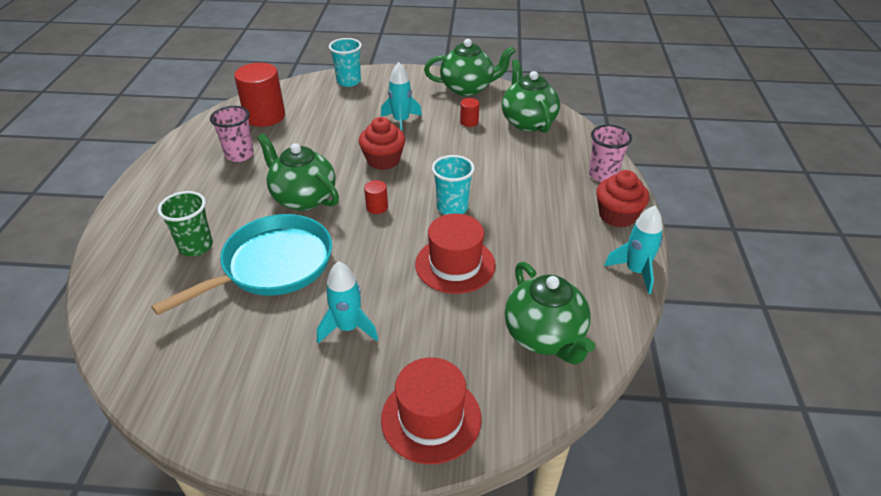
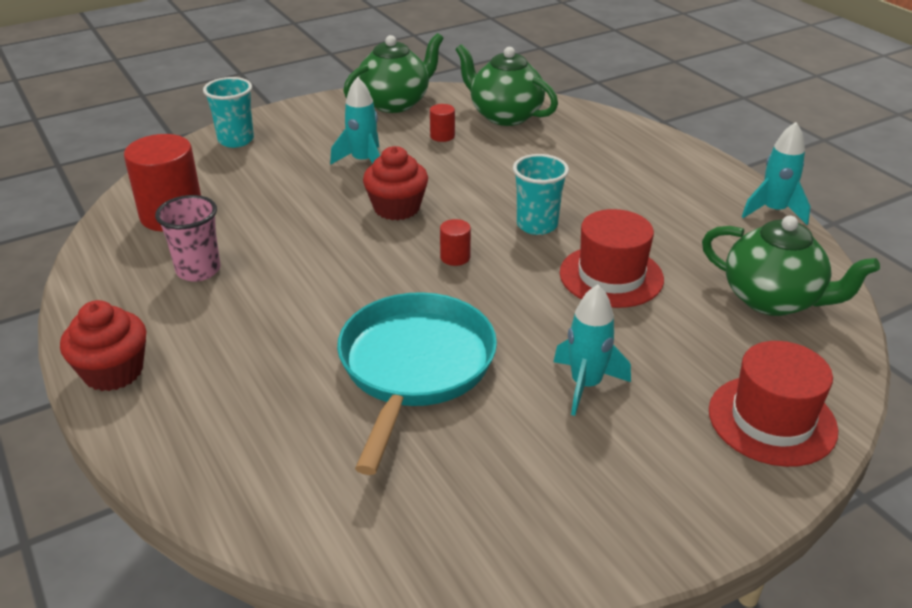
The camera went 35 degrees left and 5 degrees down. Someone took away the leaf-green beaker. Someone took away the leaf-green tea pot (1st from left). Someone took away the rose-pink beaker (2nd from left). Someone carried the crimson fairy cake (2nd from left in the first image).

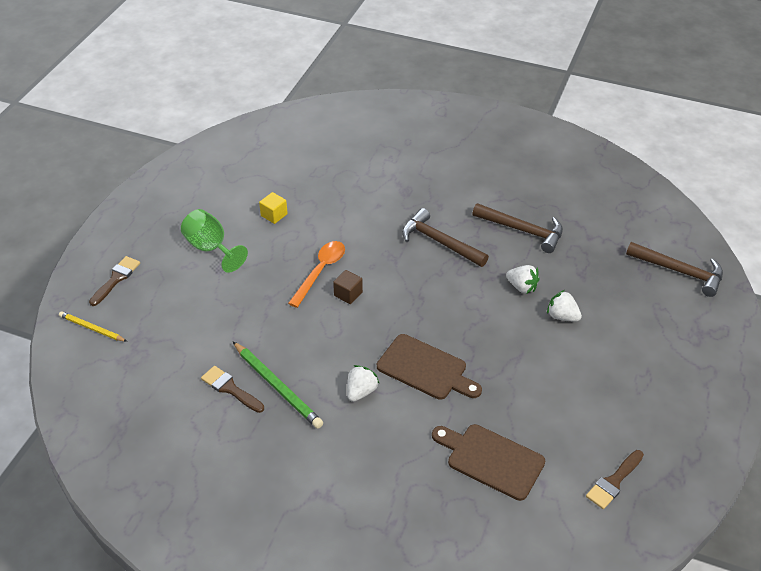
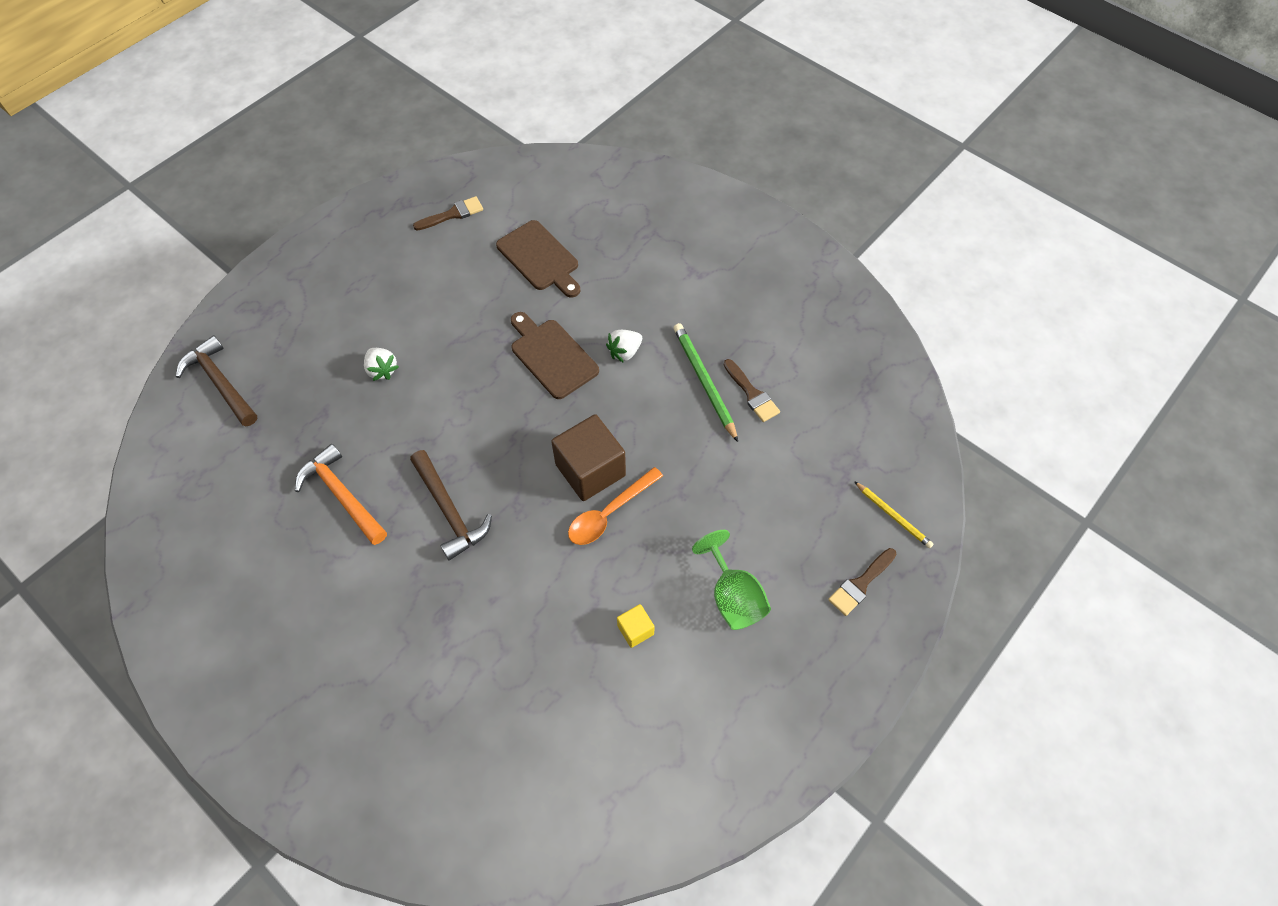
The camera went 160 degrees left and 15 degrees up. Someone scaled the russet solid cube by 2.07. Someone repainted the russet claw hammer (2nd from left), which became the orange claw hammer. Someone took away the pure white berry (2nd from left).

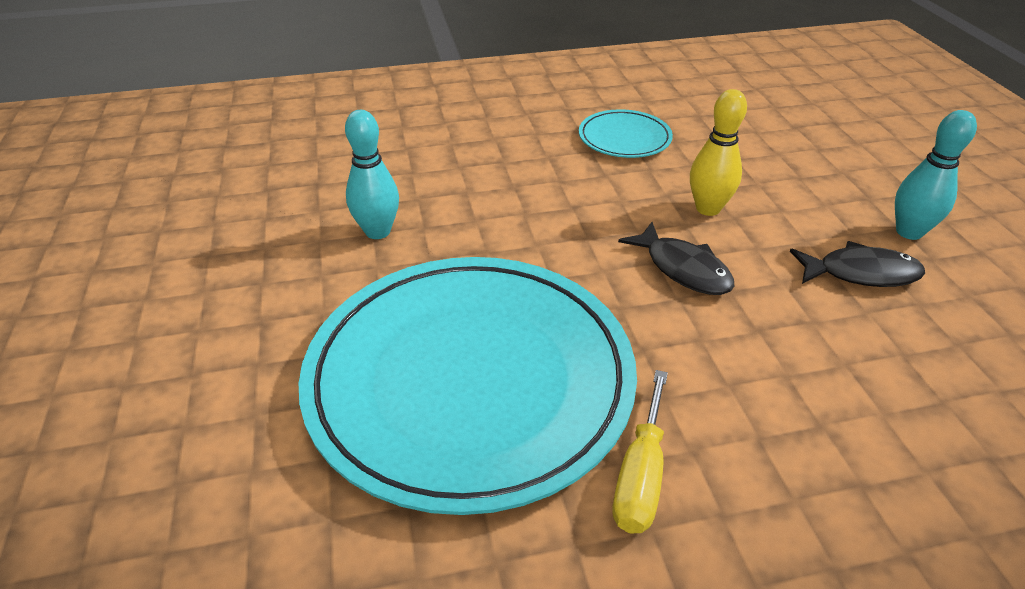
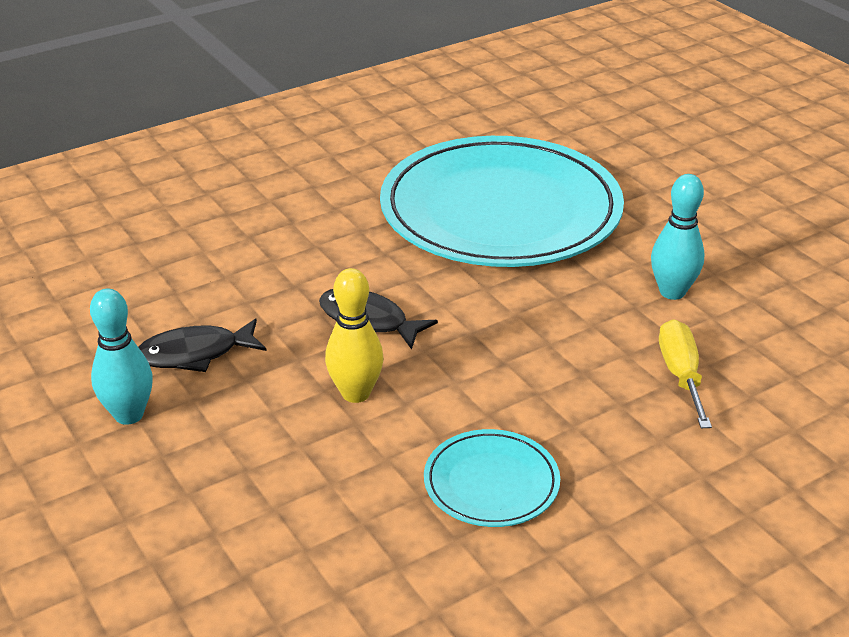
The camera went 160 degrees right and 5 degrees down. Someone carried the bright yellow screwdriver.

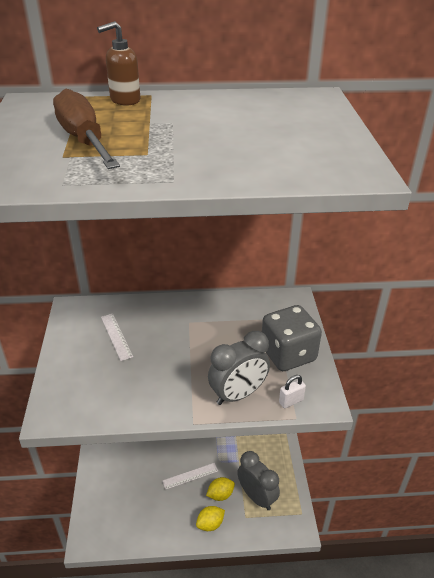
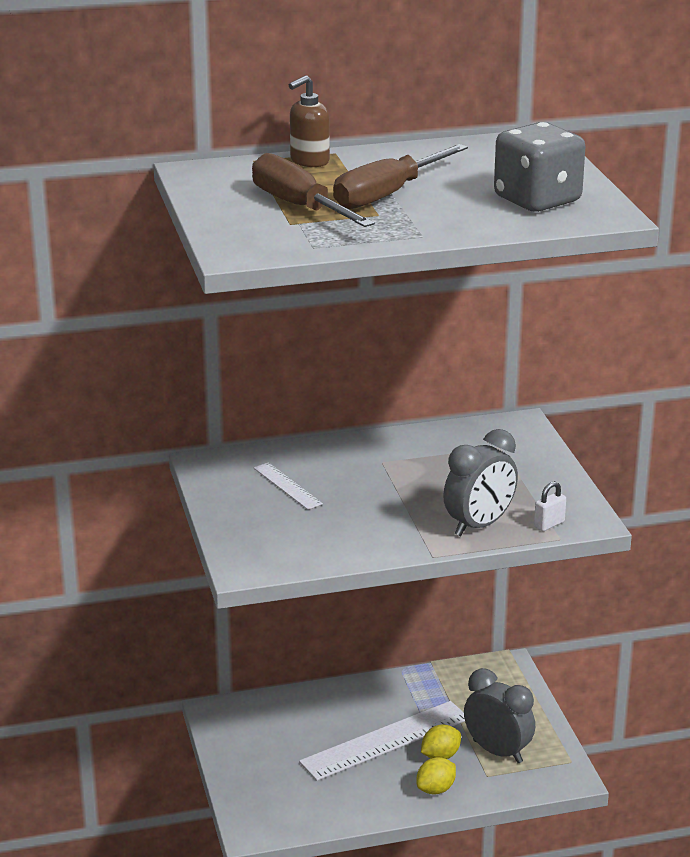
The camera went 10 degrees left and 10 degrees down. Someone scaled the pure white measuring stick (2nd from left) by 2.00. Someone carried the ash-grey dice. Someone put down the russet screwdriver (2nd from left).

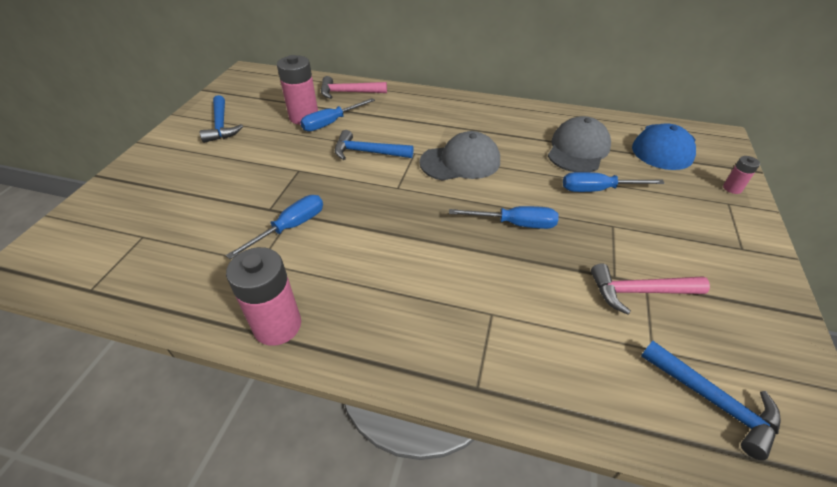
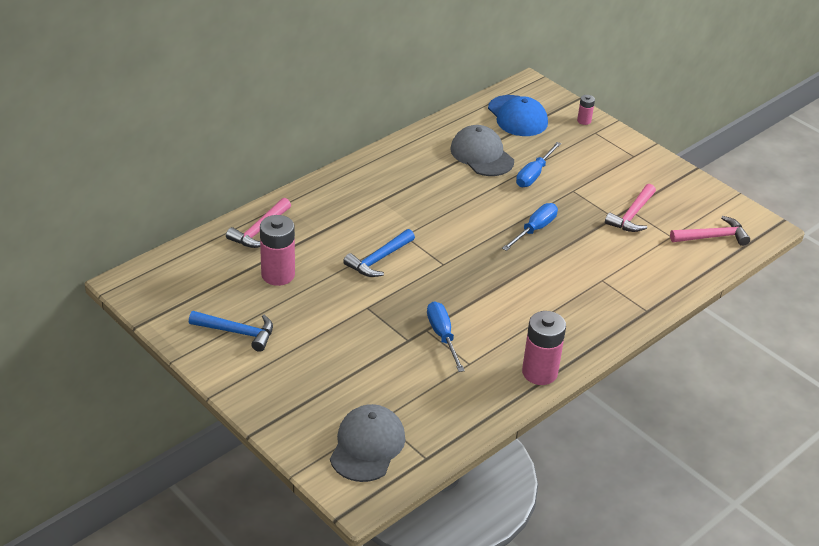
The camera went 60 degrees left and 5 degrees down. Someone took away the cobalt screwdriver (2nd from left). Someone carried the ash-grey cap (1st from left). Someone repainted the cobalt claw hammer (3rd from left), which became the rose-pink claw hammer (3rd from left).

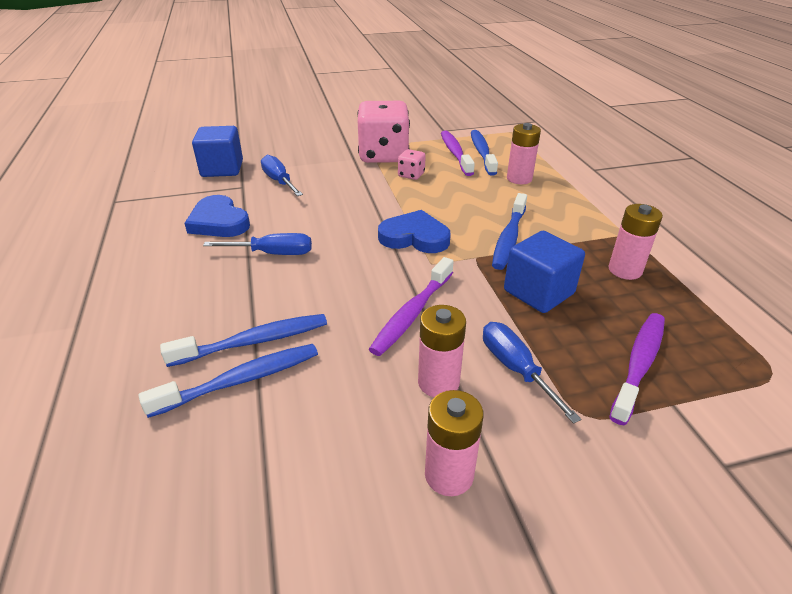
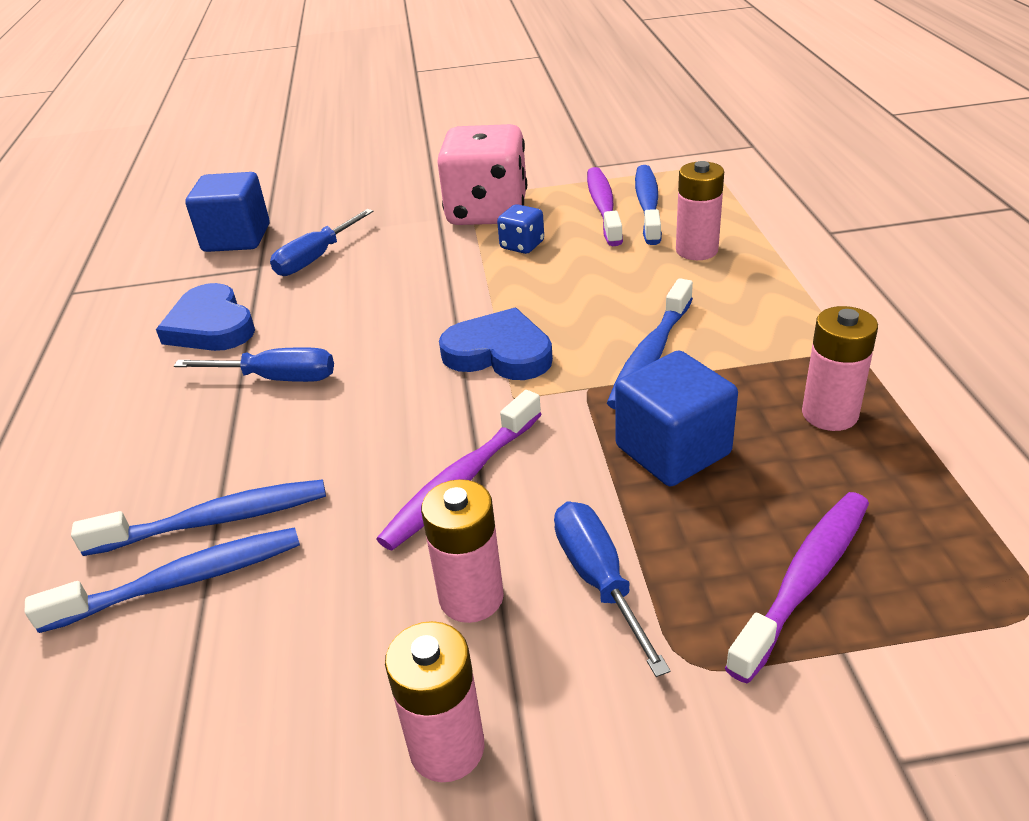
The camera went 10 degrees right and 0 degrees up. Someone rotated the cobalt screwdriver (2nd from left) by 120 degrees counterclockwise. Someone repainted the rose-pink dice (2nd from left), which became the cobalt dice.

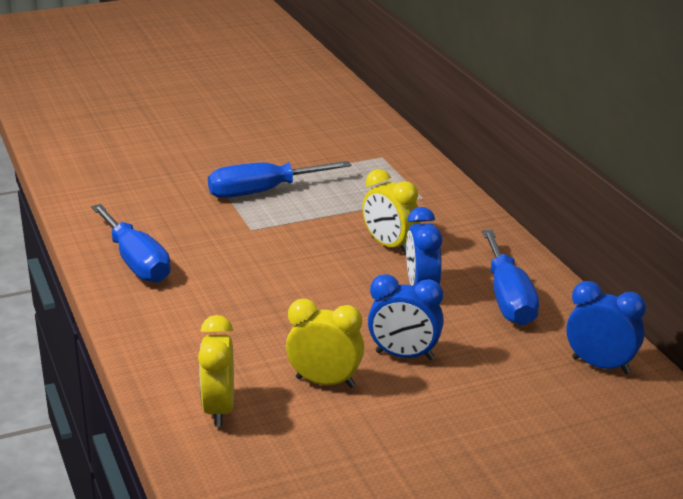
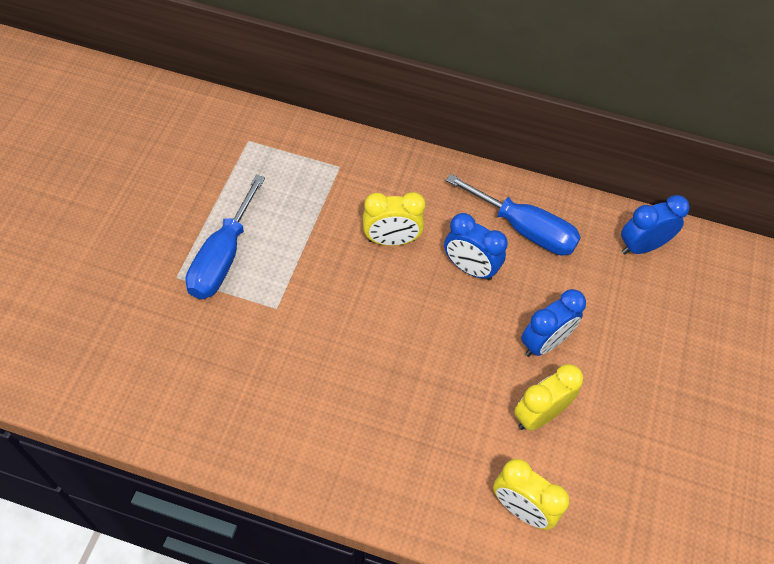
The camera went 55 degrees left and 30 degrees up. Someone took away the cobalt screwdriver (1st from left).

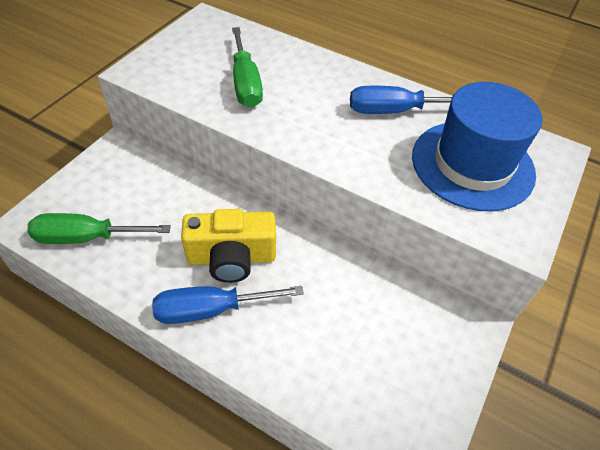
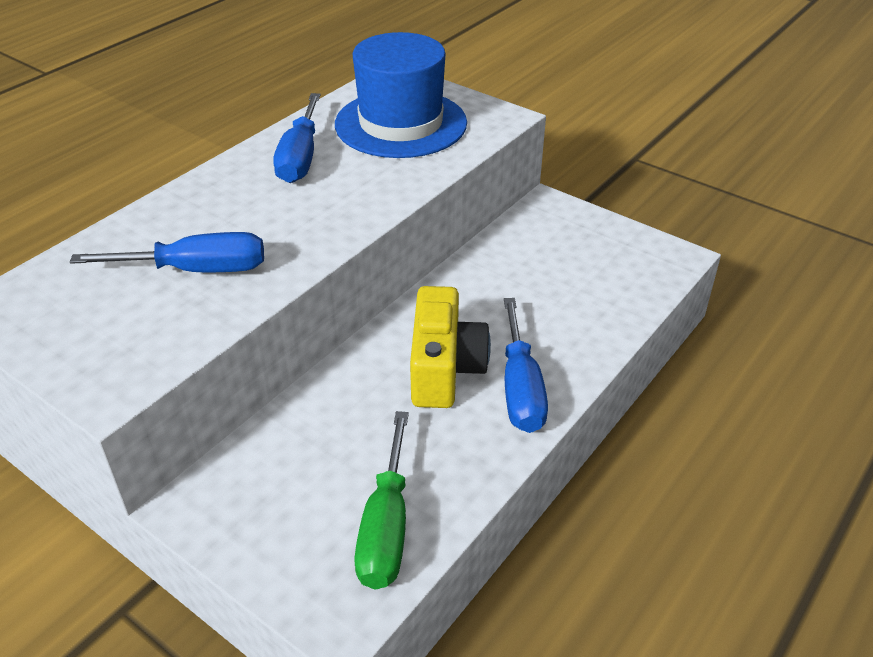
The camera went 80 degrees left and 10 degrees down. Someone repainted the leaf-green screwdriver (2nd from left), which became the cobalt screwdriver (1st from left).

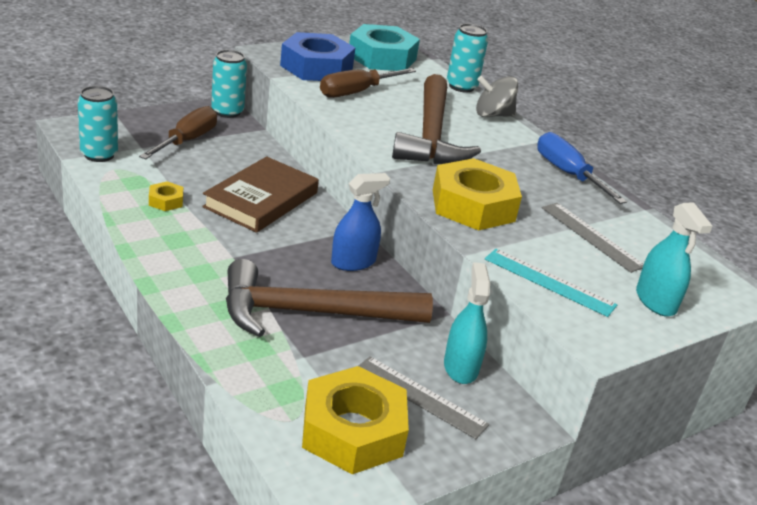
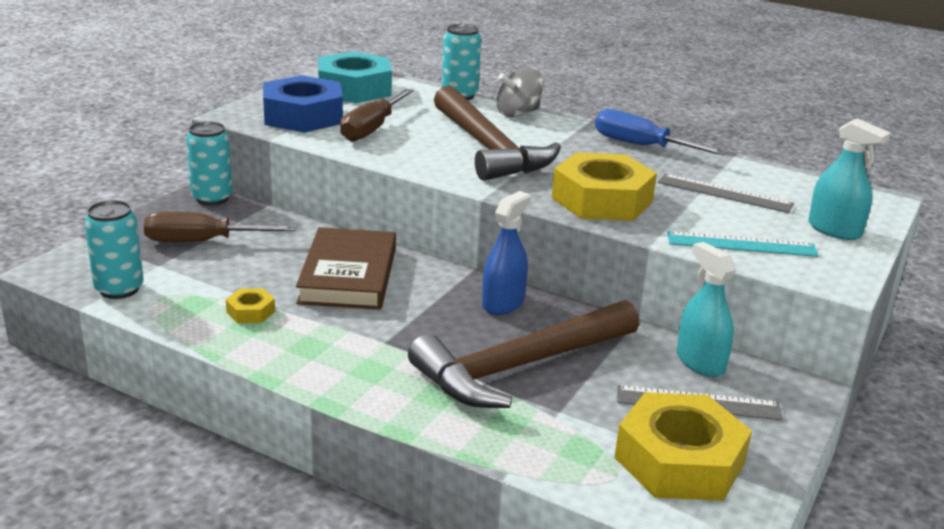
The camera went 25 degrees left and 5 degrees down. Someone rotated the russet screwdriver (1st from left) by 90 degrees counterclockwise.

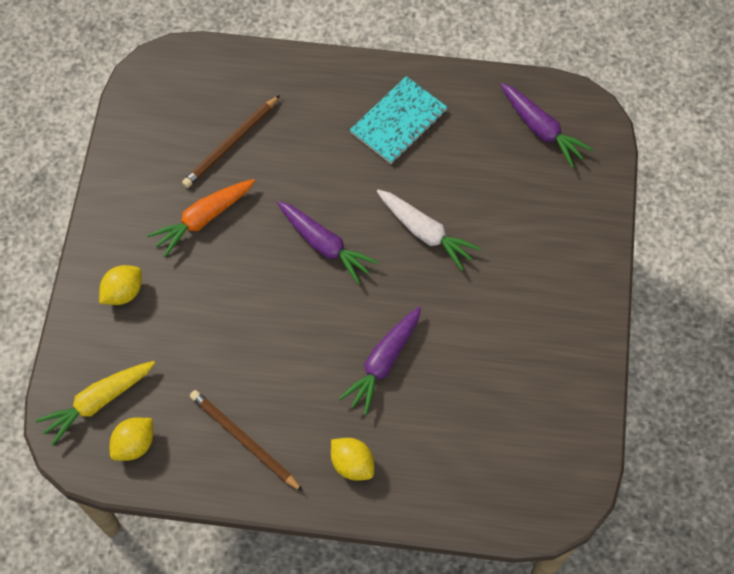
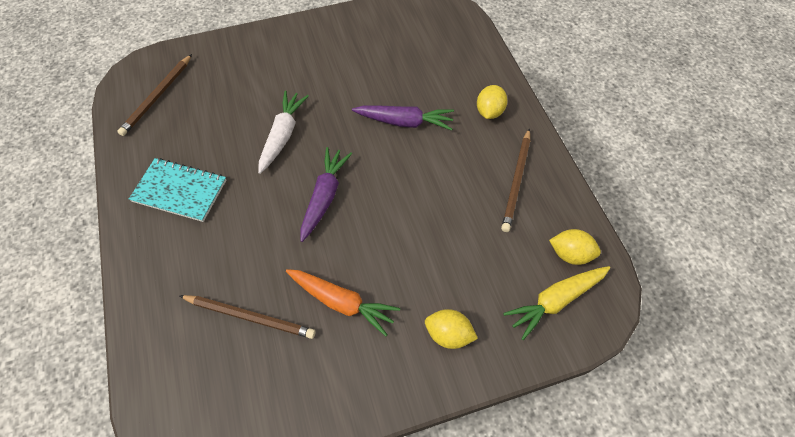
The camera went 115 degrees left and 5 degrees down. Someone rotated the bright yellow root vegetable by 120 degrees clockwise. Someone swapped the violet root vegetable (3rd from left) for the russet wooden pencil (1st from left).

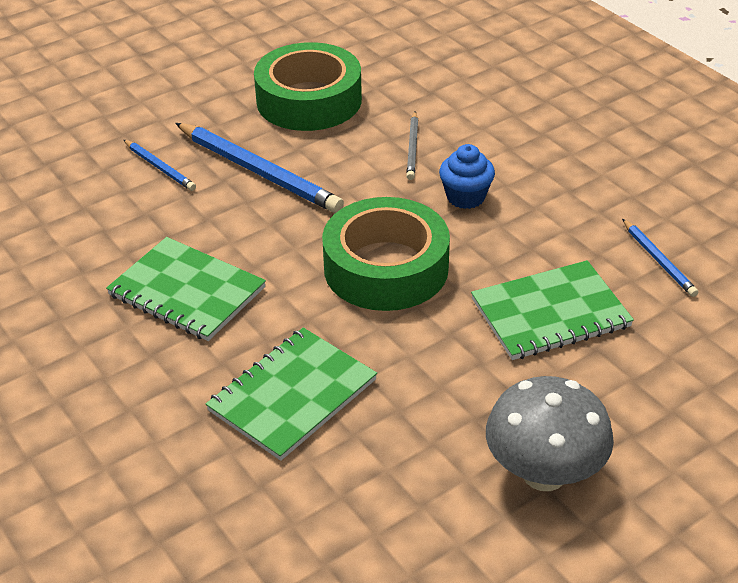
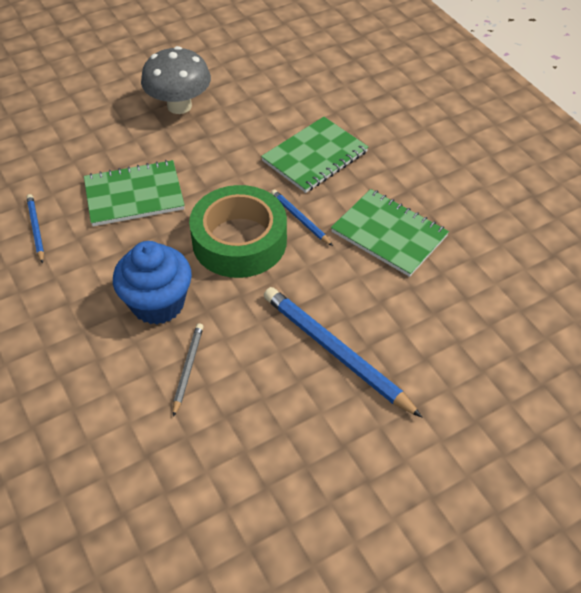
The camera went 175 degrees left and 10 degrees up. Someone carried the cobalt wooden pencil (1st from left in the first image). Someone took away the leaf-green roll of tape (1st from left). Someone scaled the cobalt fairy cake by 1.60.

